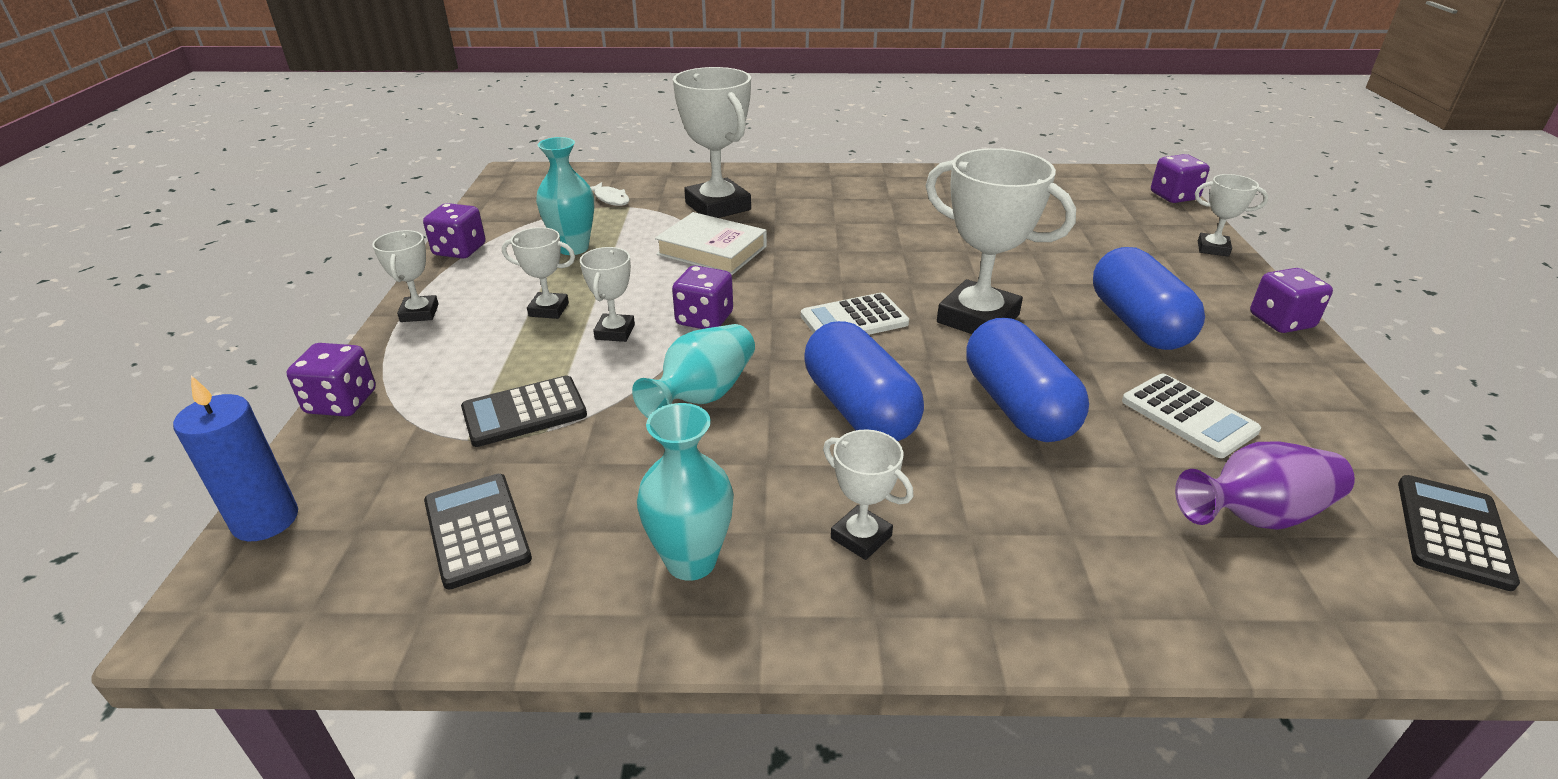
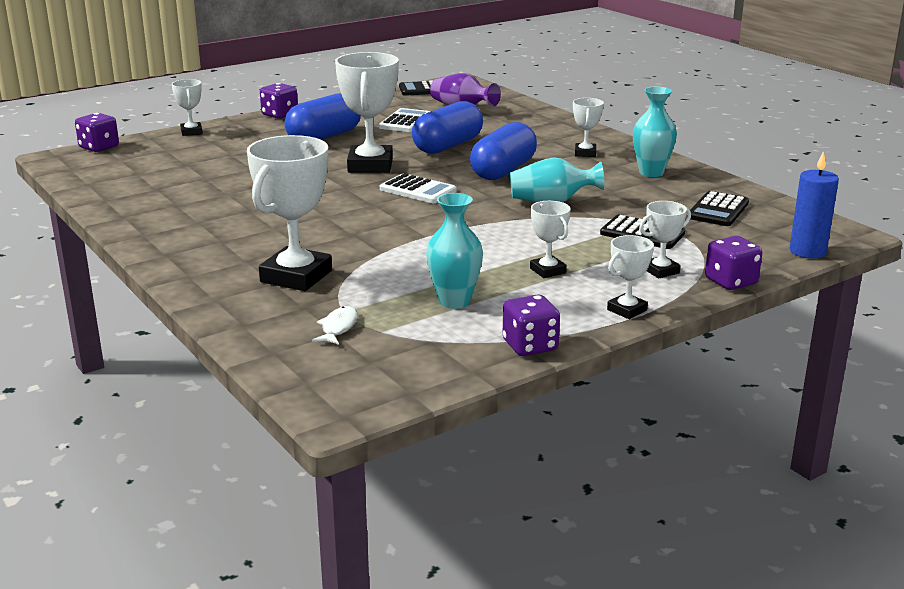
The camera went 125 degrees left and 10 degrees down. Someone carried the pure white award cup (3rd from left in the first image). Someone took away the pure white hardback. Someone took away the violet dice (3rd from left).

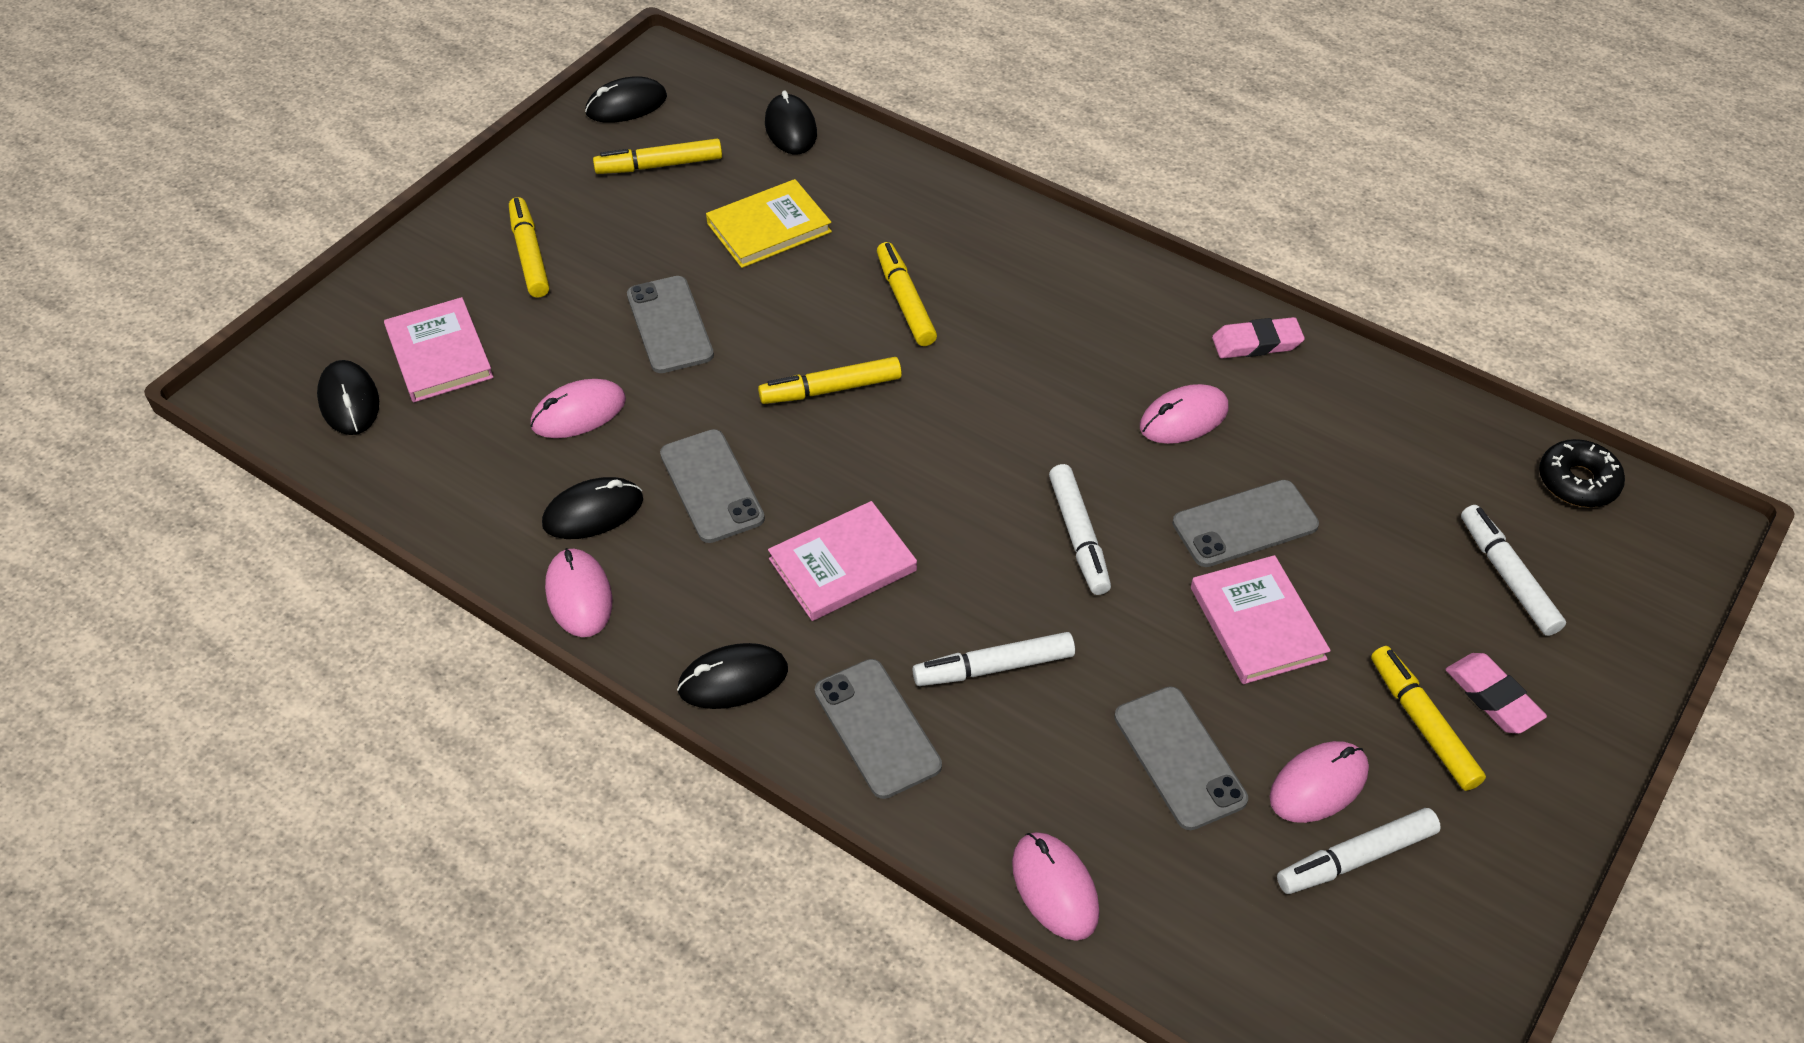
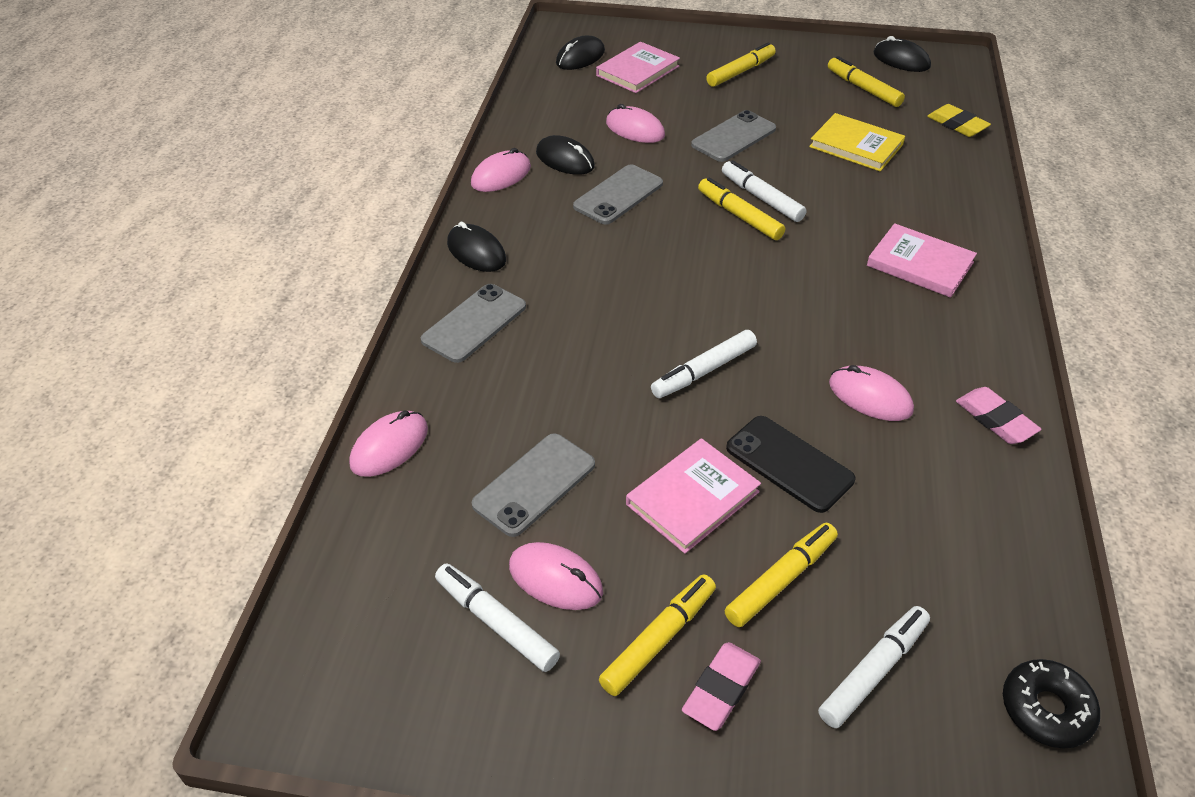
The camera went 65 degrees right and 5 degrees down. Someone swapped the jet-black computer mouse (5th from left) for the bright yellow eraser. Someone carried the rose-pink hardback (2nd from left in the first image). Someone carried the bright yellow marker (4th from left). Someone carried the pure white marker (1st from left in the first image). Someone repainted the ash-grey mobile phone (5th from left), which became the jet-black mobile phone.

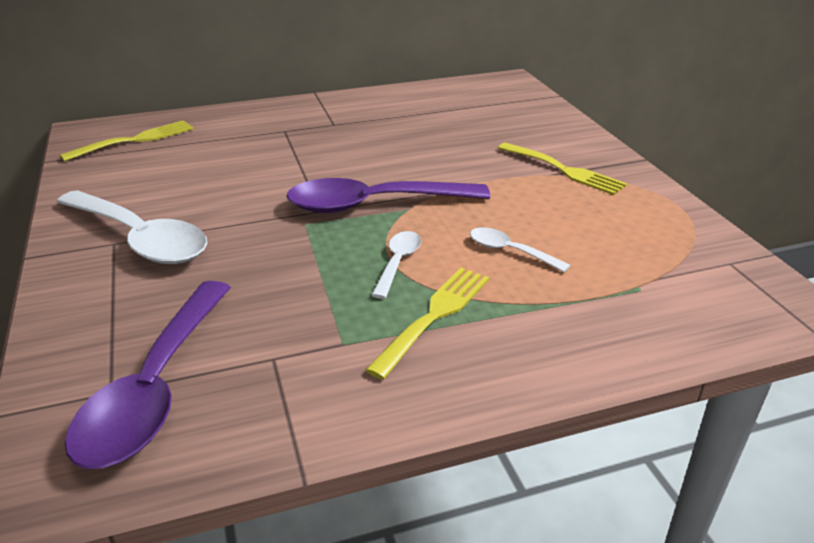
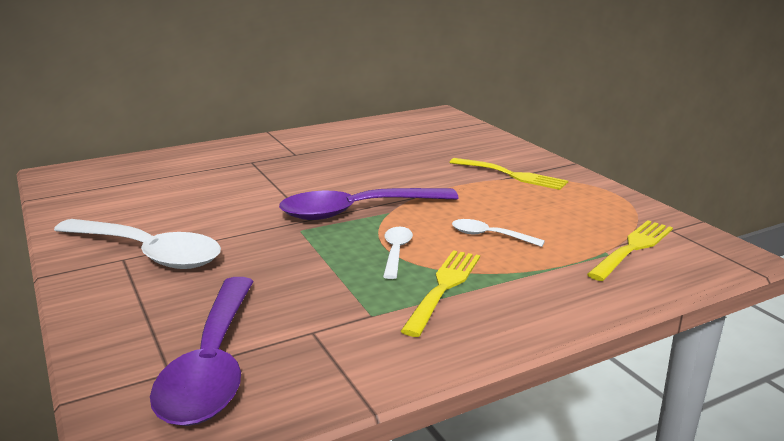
The camera went 10 degrees left and 10 degrees down. Someone carried the bright yellow dinner fork (1st from left in the first image).

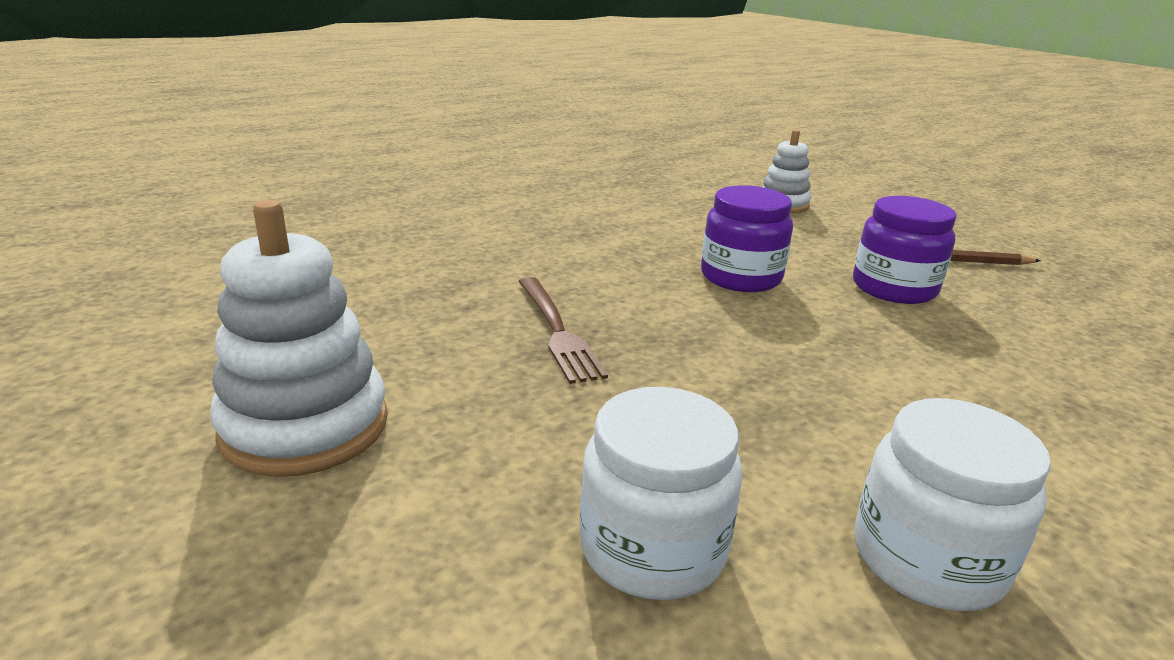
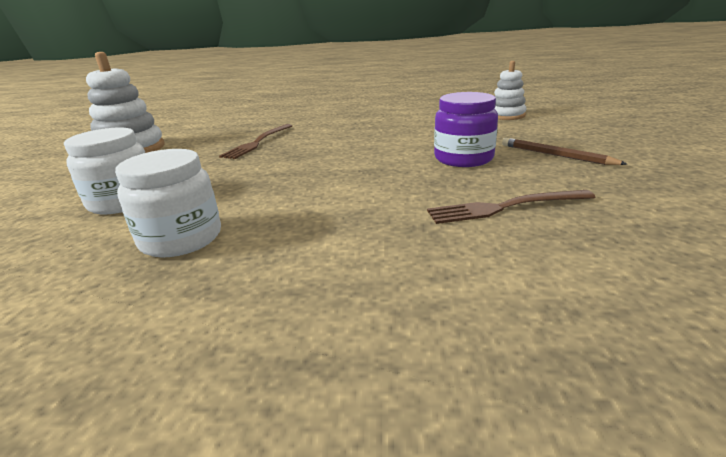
The camera went 45 degrees right and 0 degrees up. Someone took away the violet jar (1st from left). Someone put down the russet dinner fork (2nd from left).

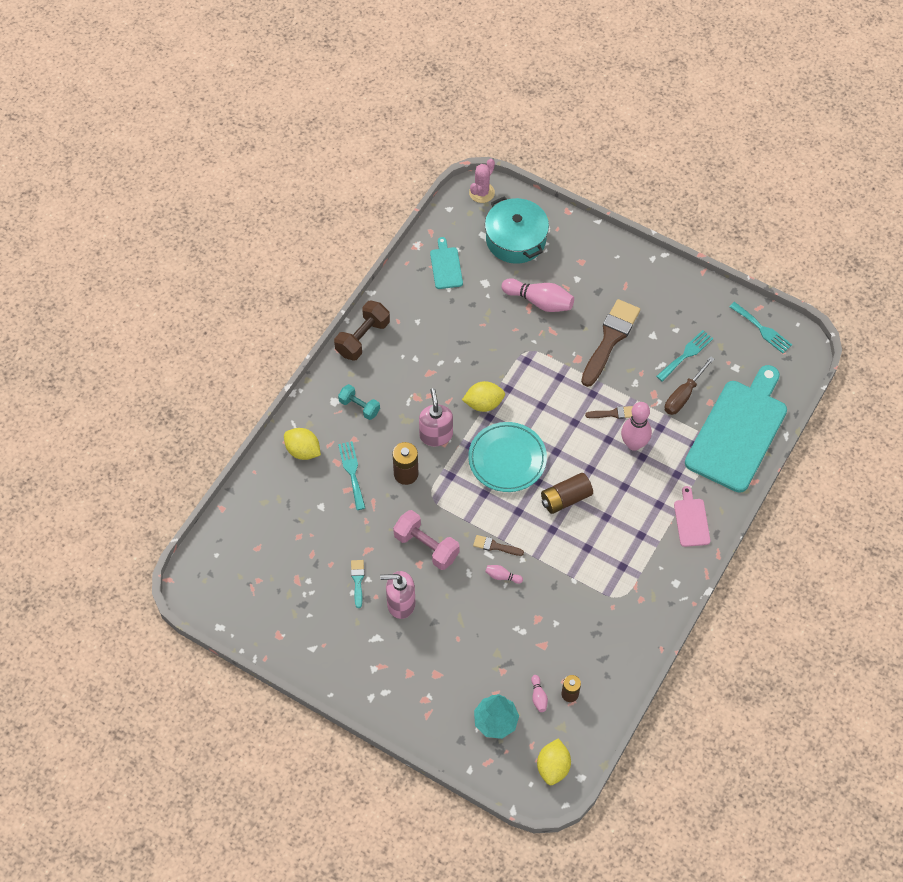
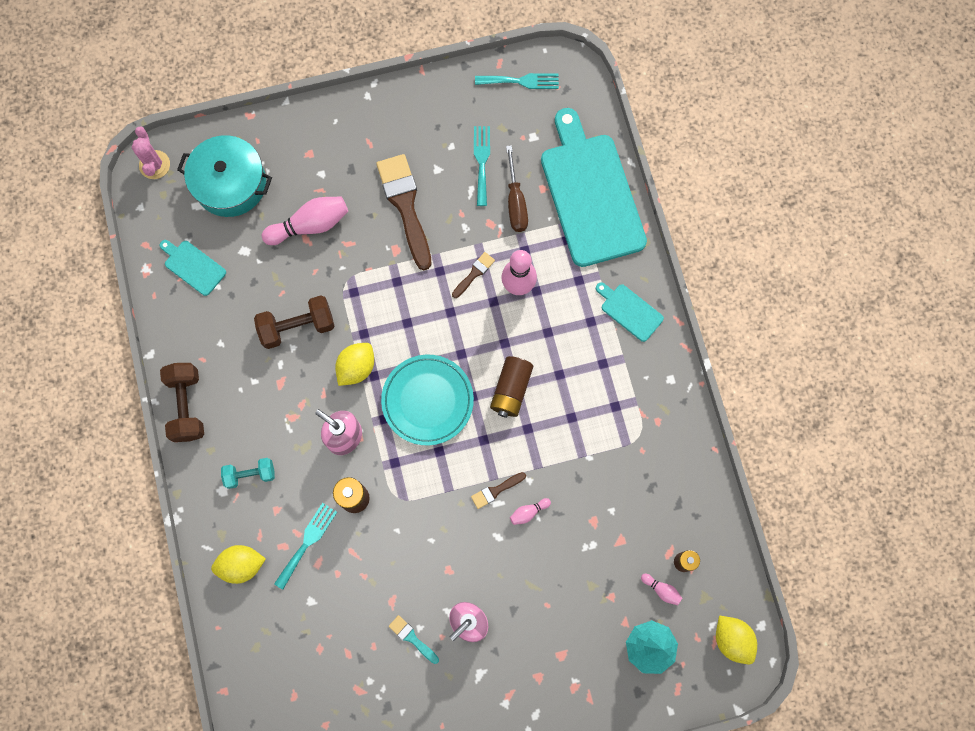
The camera went 45 degrees left and 15 degrees up. Someone rotated the turquoise dinner fork (1st from left) by 90 degrees clockwise. Someone took away the rose-pink dumbbell. Someone repainted the rose-pink cutting board, which became the turquoise cutting board (3rd from left). Someone put down the russet dumbbell (2nd from left).

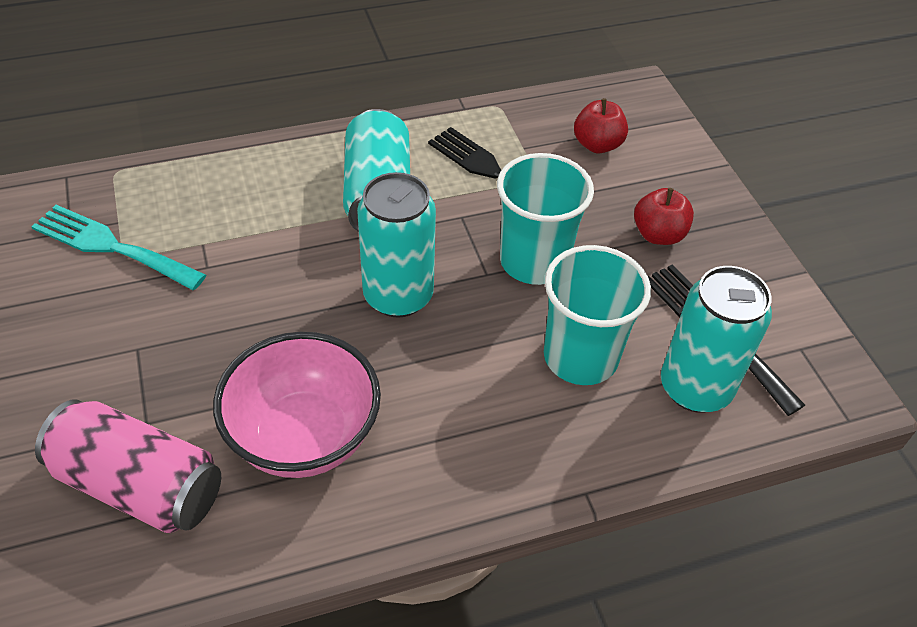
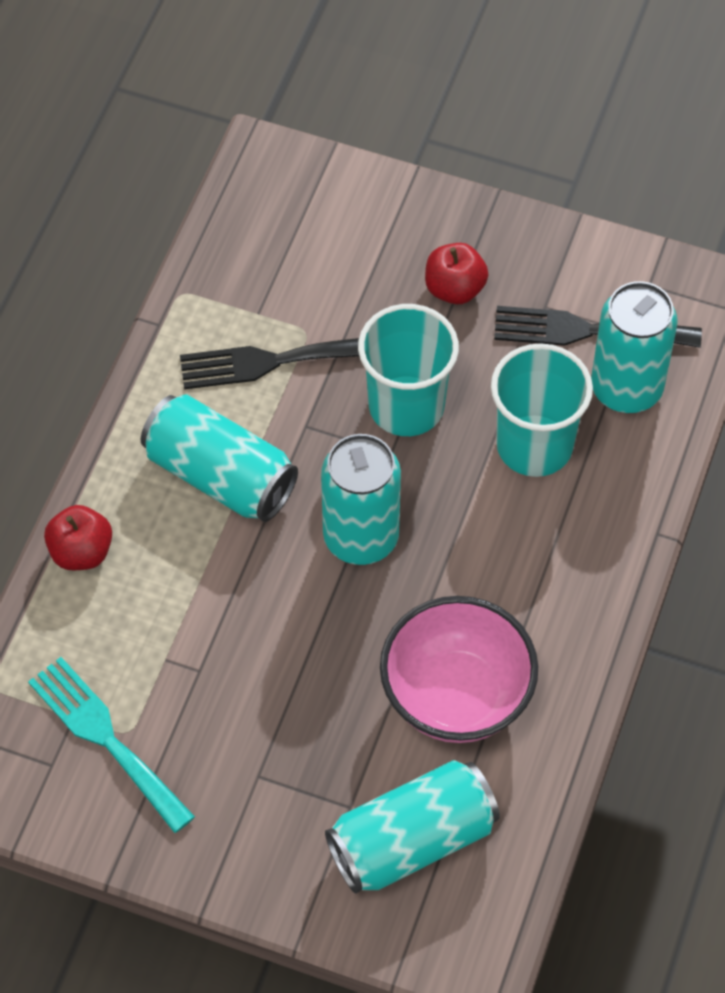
The camera went 50 degrees left and 10 degrees up. Someone rotated the turquoise dinner fork by 75 degrees clockwise. Someone repainted the rose-pink soda can, which became the turquoise soda can (3rd from left). Someone carried the crimson toy apple (1st from left).

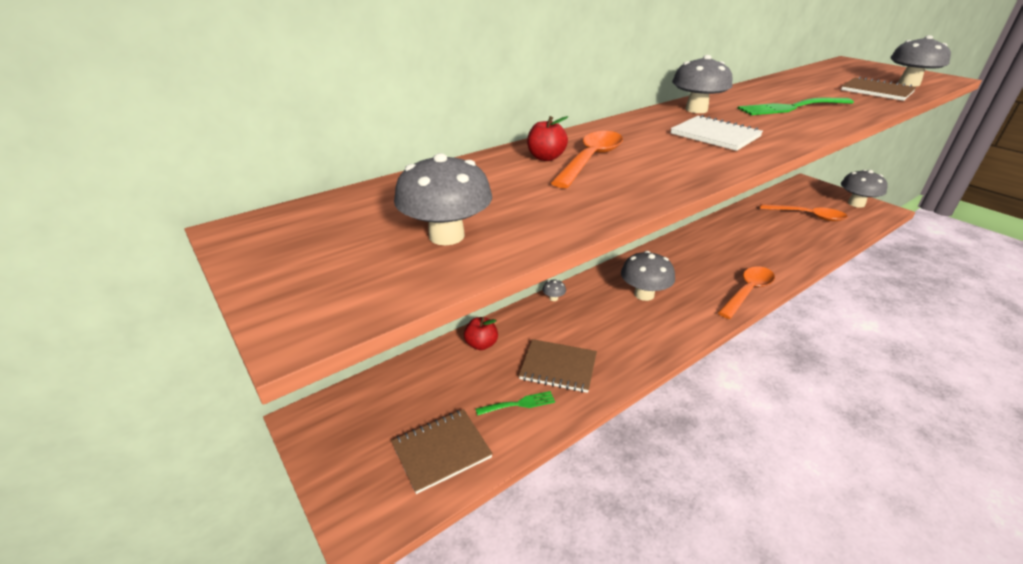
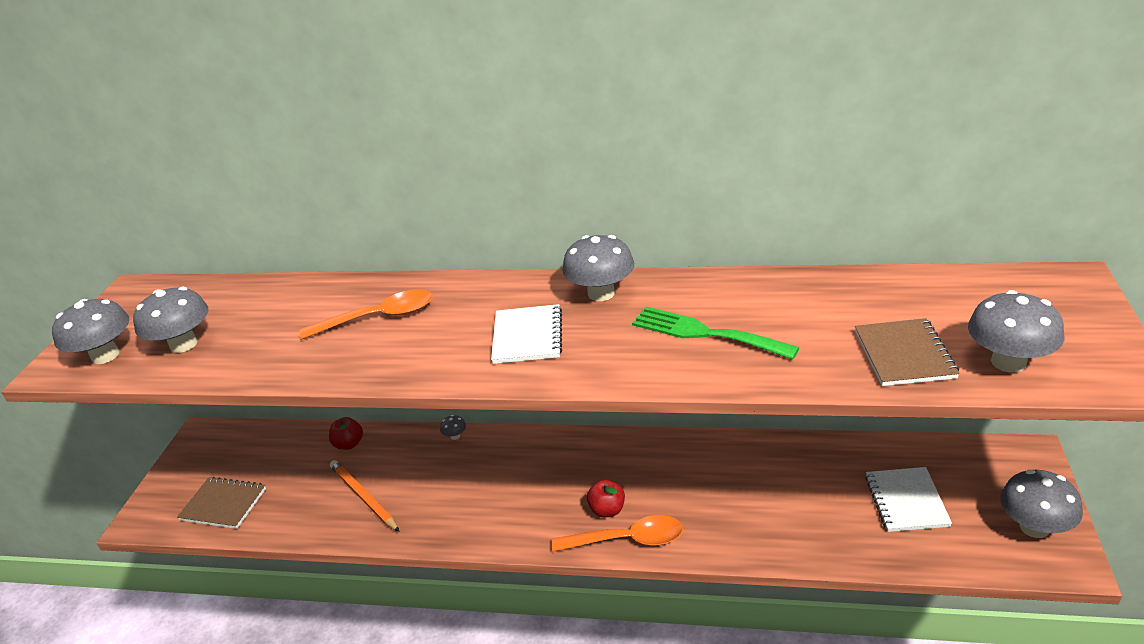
The camera went 50 degrees right and 0 degrees up. Someone took away the leaf-green dinner fork (1st from left). Someone swapped the russet notepad (2nd from left) for the orange wooden pencil. Someone carried the crimson toy apple (2nd from left). Someone carried the ash-grey toadstool (3rd from left in the first image). Someone swapped the orange spoon (3rd from left) for the pure white notepad (2nd from left).

